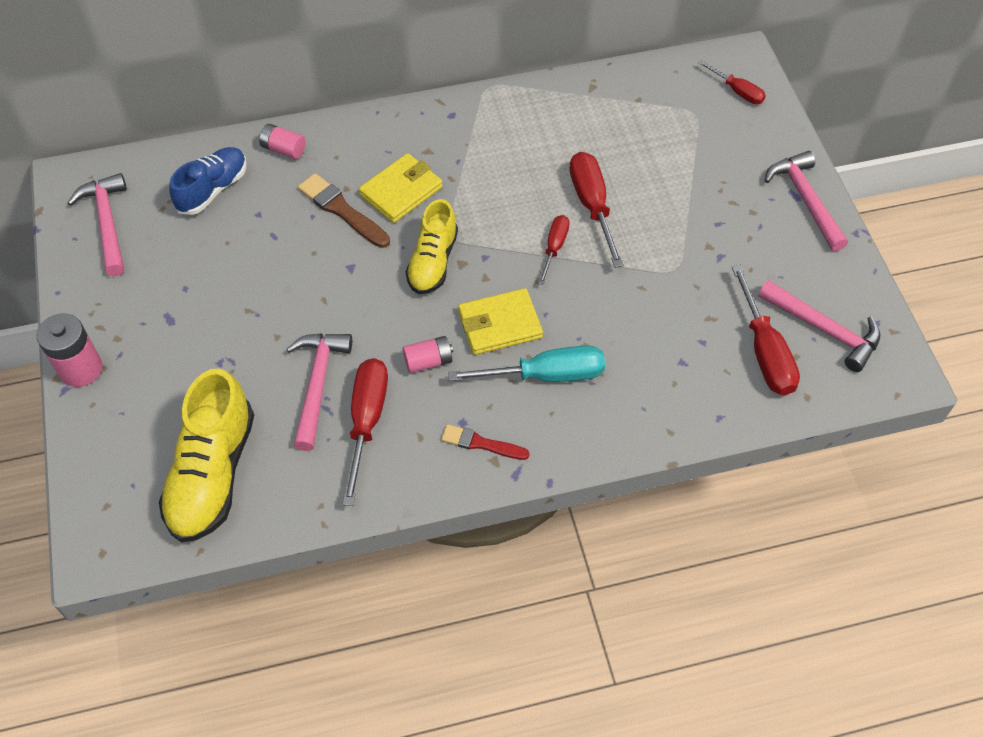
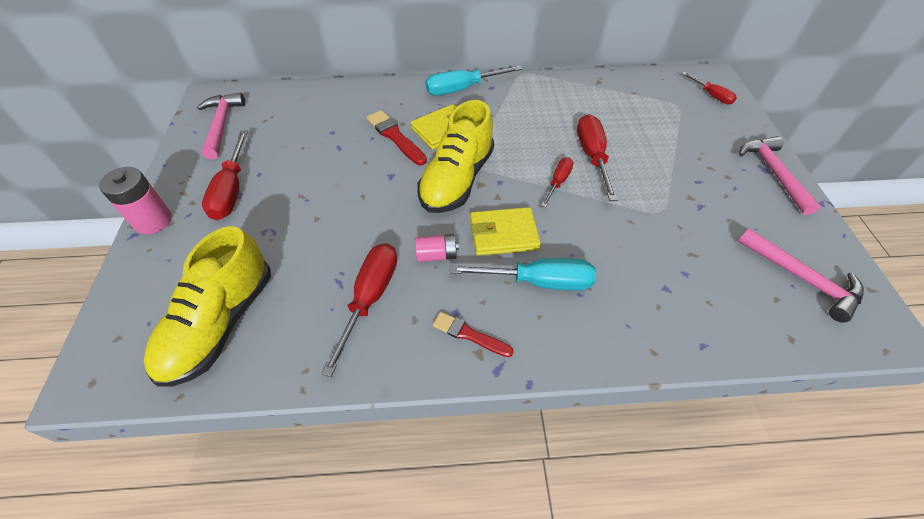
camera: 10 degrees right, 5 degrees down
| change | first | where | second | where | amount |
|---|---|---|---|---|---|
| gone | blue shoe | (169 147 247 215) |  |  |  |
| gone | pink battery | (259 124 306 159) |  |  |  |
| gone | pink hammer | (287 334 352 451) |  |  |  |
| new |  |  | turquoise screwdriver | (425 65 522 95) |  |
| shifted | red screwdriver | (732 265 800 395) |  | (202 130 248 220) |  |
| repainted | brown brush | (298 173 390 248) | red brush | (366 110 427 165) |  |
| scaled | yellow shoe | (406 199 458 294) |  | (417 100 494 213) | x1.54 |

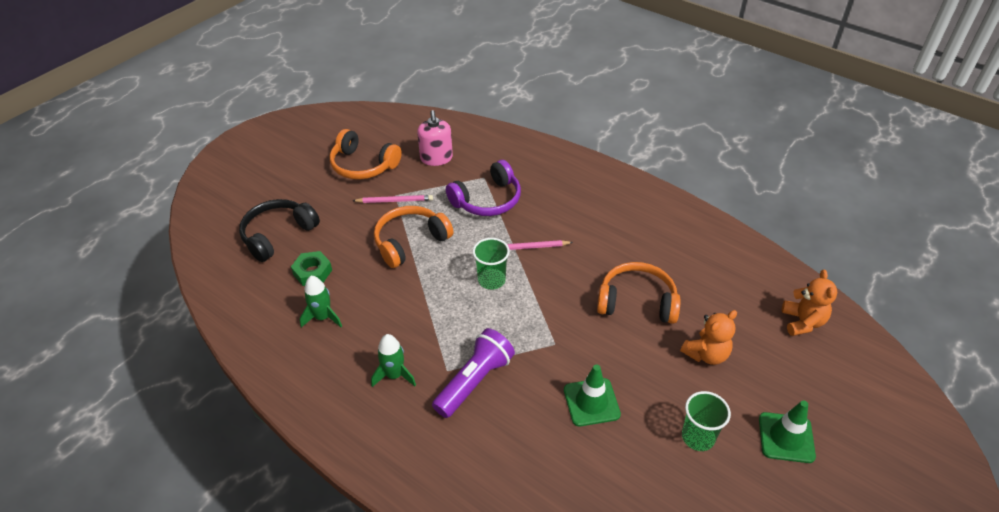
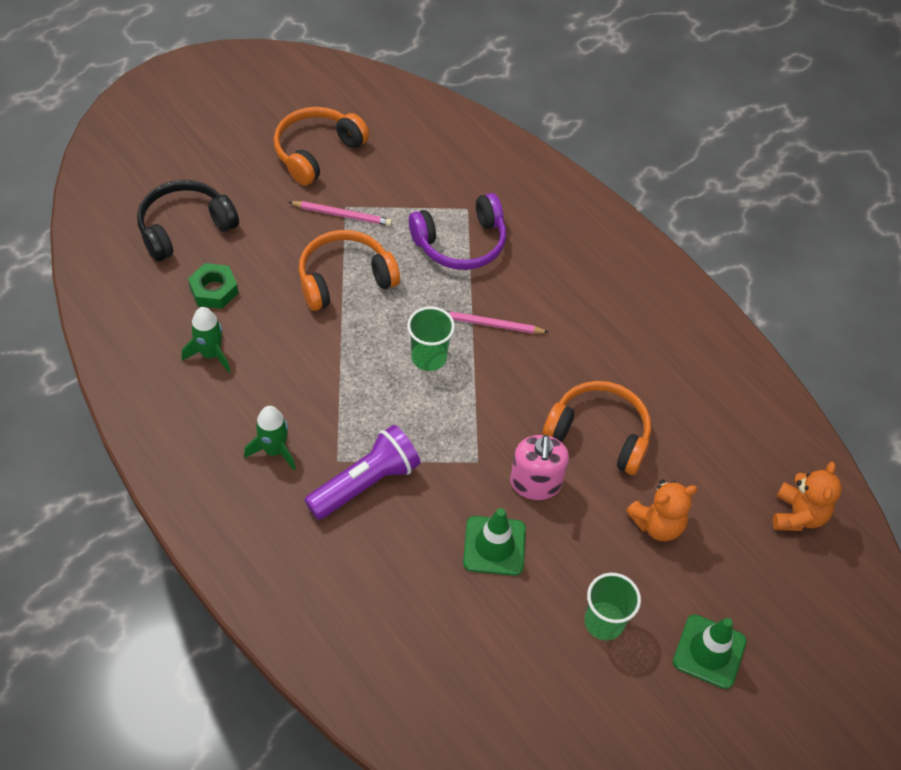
camera: 10 degrees right, 10 degrees up
| change | first | where | second | where | amount |
|---|---|---|---|---|---|
| shifted | pink soap dispenser | (417 110 453 166) |  | (510 435 569 500) |  |
| rotated | orange headphones | (330 129 402 180) |  | (273 107 369 185) | 90 degrees clockwise |

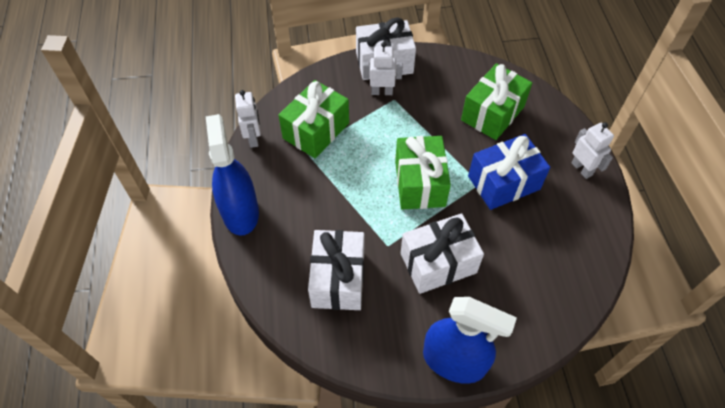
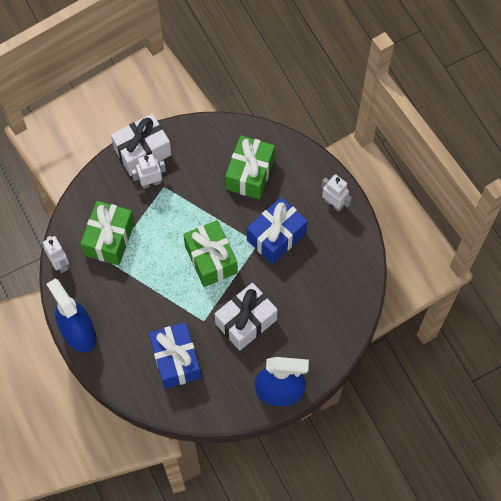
camera: 20 degrees left, 10 degrees up
| change | first | where | second | where | amount |
|---|---|---|---|---|---|
| repainted | white gift | (308 230 364 310) | blue gift | (149 322 201 389) |  |

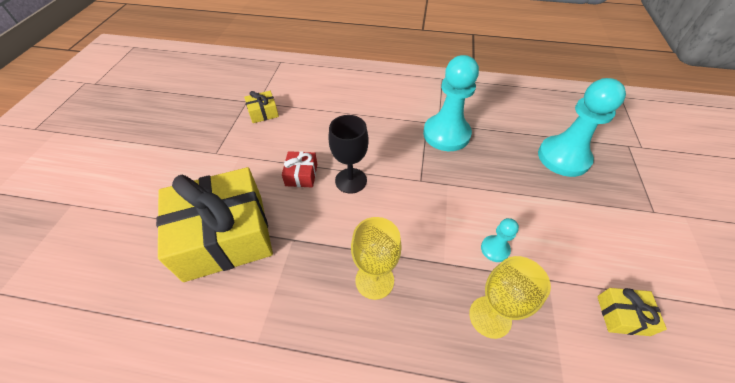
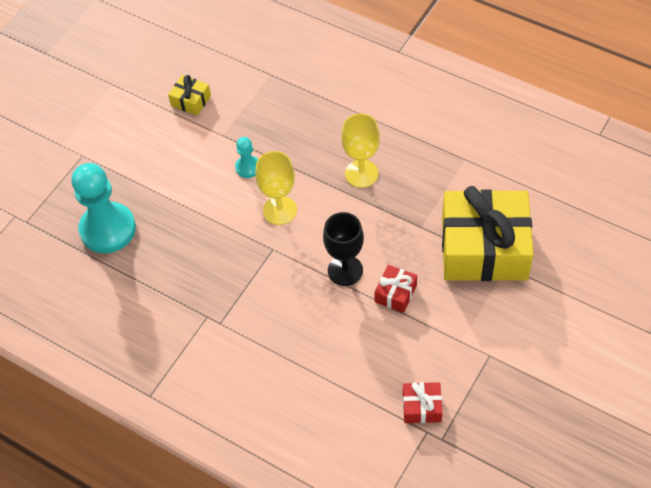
camera: 155 degrees left, 5 degrees up
| change | first | where | second | where | amount |
|---|---|---|---|---|---|
| gone | turquoise pawn | (423 55 479 151) |  |  |  |
| shifted | yellow goblet | (469 256 551 339) |  | (255 151 297 225) |  |
| repainted | yellow gift | (244 91 279 123) | red gift | (403 382 442 423) |  |

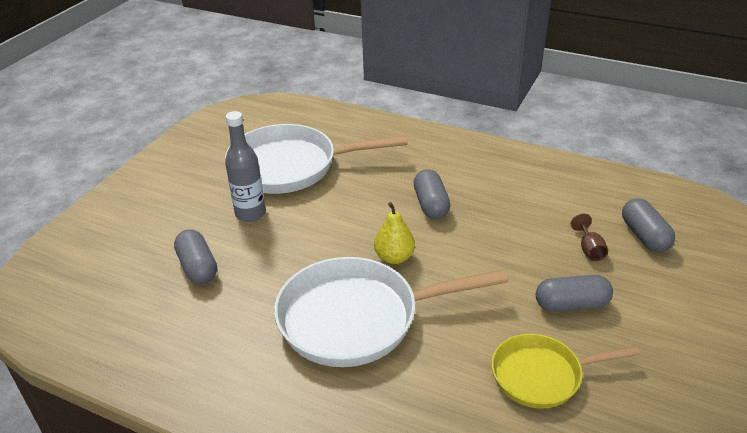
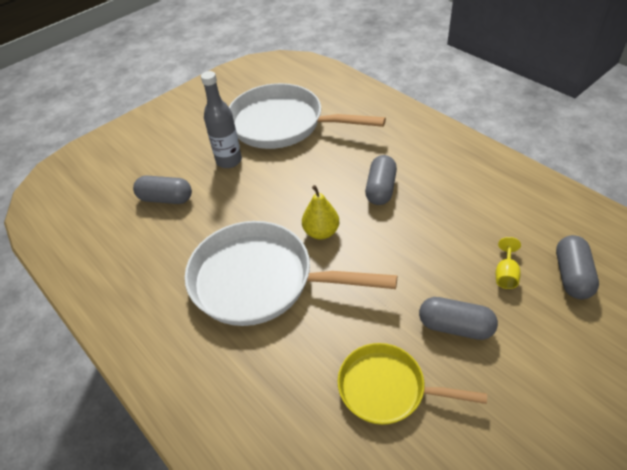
camera: 25 degrees right, 10 degrees up
| change | first | where | second | where | amount |
|---|---|---|---|---|---|
| repainted | brown goblet | (571 214 608 261) | yellow goblet | (496 237 521 289) |  |
| rotated | grey capsule | (174 229 217 284) |  | (133 175 192 204) | 75 degrees counterclockwise |

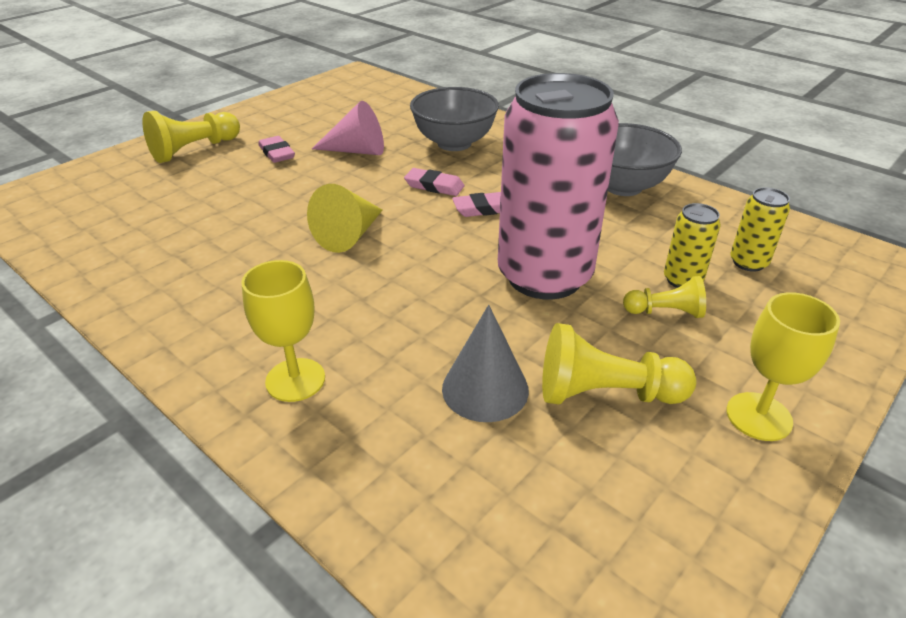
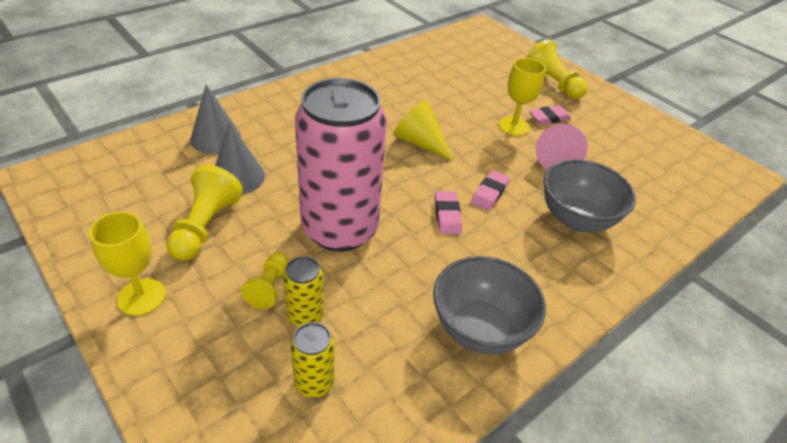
camera: 95 degrees right, 5 degrees up
| change | first | where | second | where | amount |
|---|---|---|---|---|---|
| new |  |  | grey cone | (190 85 241 154) |  |
| shifted | yellow goblet | (241 260 325 402) |  | (499 58 546 136) |  |

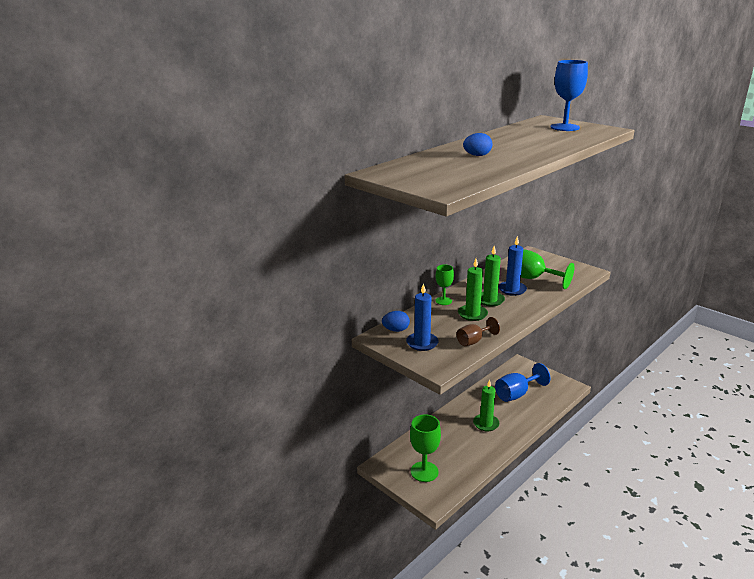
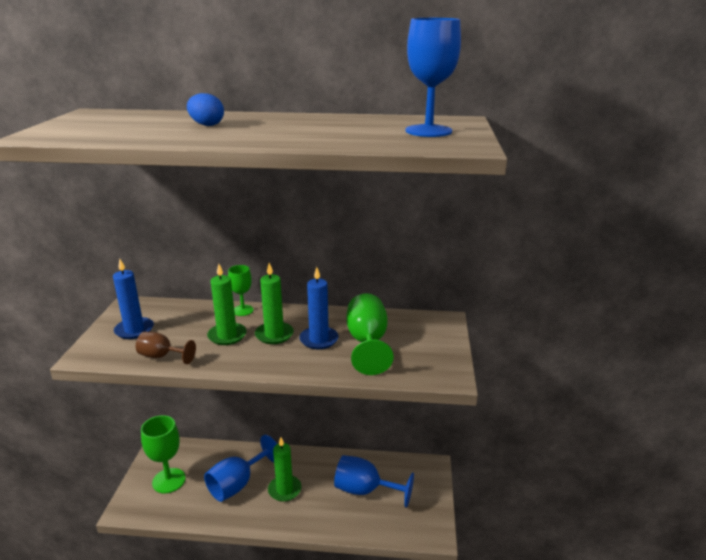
camera: 50 degrees right, 0 degrees up
| change | first | where | second | where | amount |
|---|---|---|---|---|---|
| gone | blue egg | (382 311 410 332) |  |  |  |
| new |  |  | blue goblet | (204 435 277 502) |  |

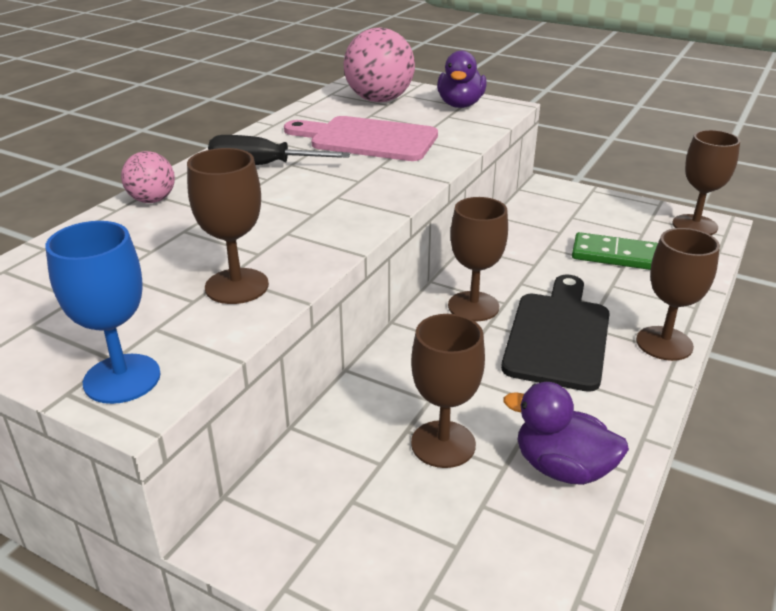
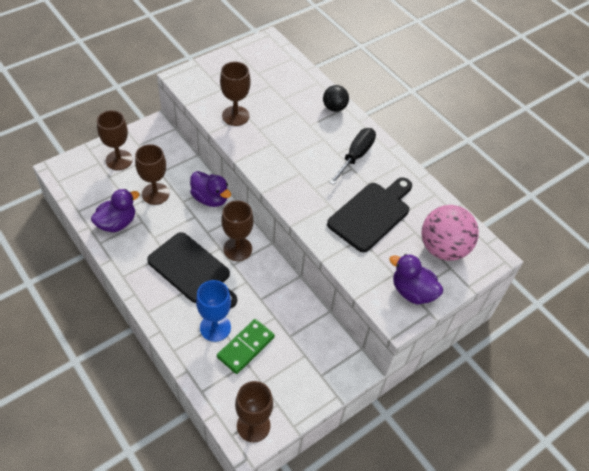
camera: 110 degrees right, 20 degrees up
| change | first | where | second | where | amount |
|---|---|---|---|---|---|
| new |  |  | purple duck | (190 171 231 207) |  |
| shifted | blue goblet | (45 221 161 404) |  | (196 280 231 342) |  |
| shifted | brown goblet | (636 228 720 361) |  | (97 110 133 170) |  |
| repainted | pink ball | (121 151 175 203) | black ball | (323 85 349 112) |  |
| repainted | pink cutting board | (284 116 438 161) | black cutting board | (327 177 412 252) |  |

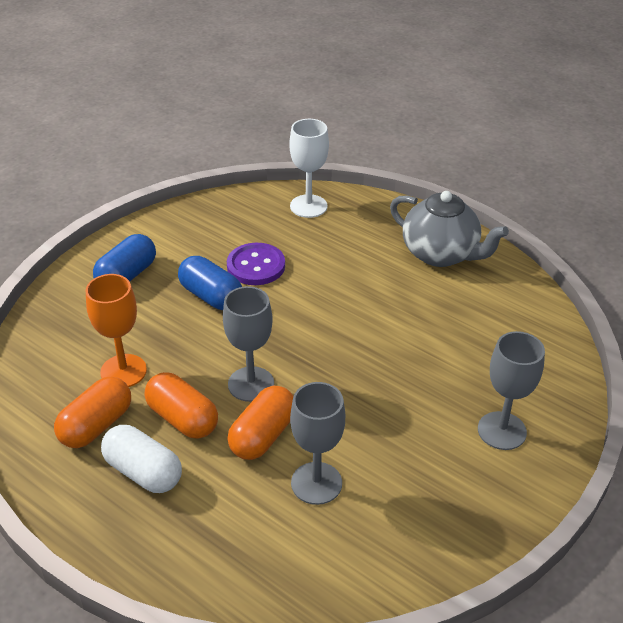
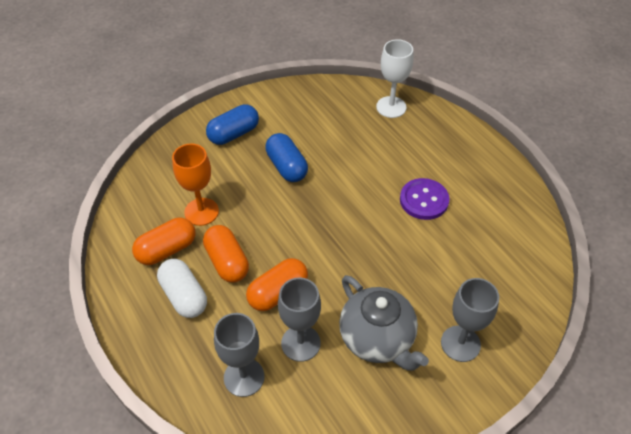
camera: 20 degrees right, 10 degrees up
| change | first | where | second | where | amount |
|---|---|---|---|---|---|
| shifted | grey goblet | (223 286 274 402) |  | (214 313 264 397) |  |
| shifted | purple button | (227 243 285 285) |  | (400 178 450 220) |  |
| shifted | grey teapot | (390 191 509 267) |  | (339 275 429 371) |  |

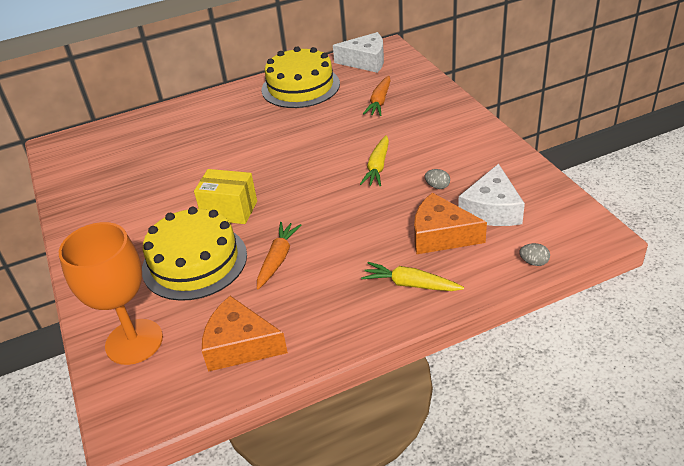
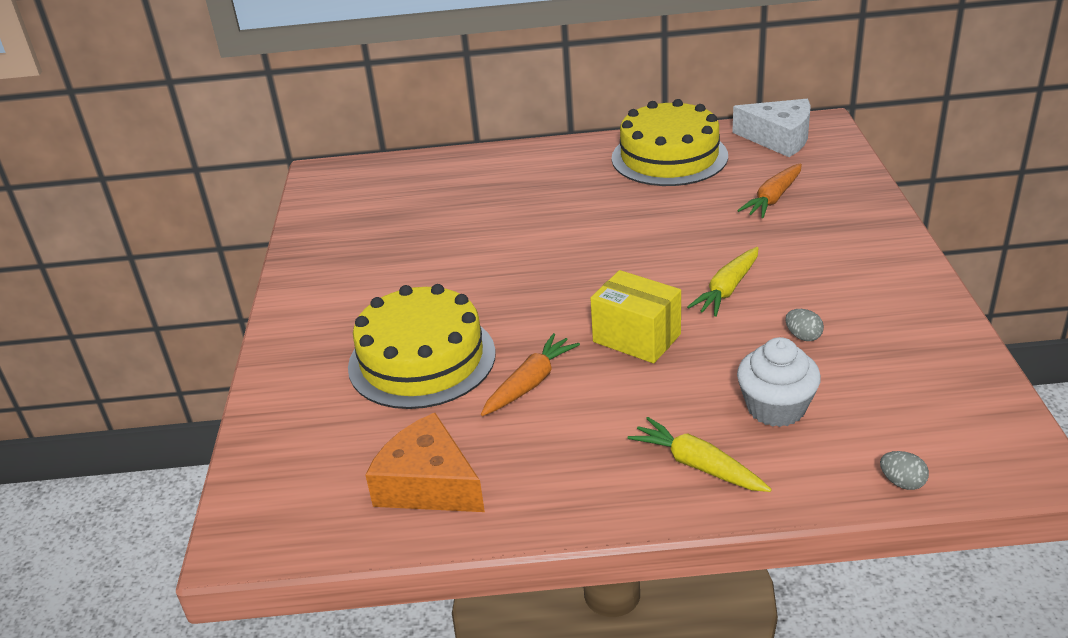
camera: 20 degrees right, 5 degrees down
| change | first | where | second | where | amount |
|---|---|---|---|---|---|
| gone | orange goblet | (59 222 163 365) |  |  |  |
| gone | white cheese | (458 164 525 226) |  |  |  |
| shifted | yellow box | (194 169 257 224) |  | (590 270 681 363) |  |
| swapped | orange cheese | (414 193 487 254) | white cupcake | (737 337 821 427) |  |

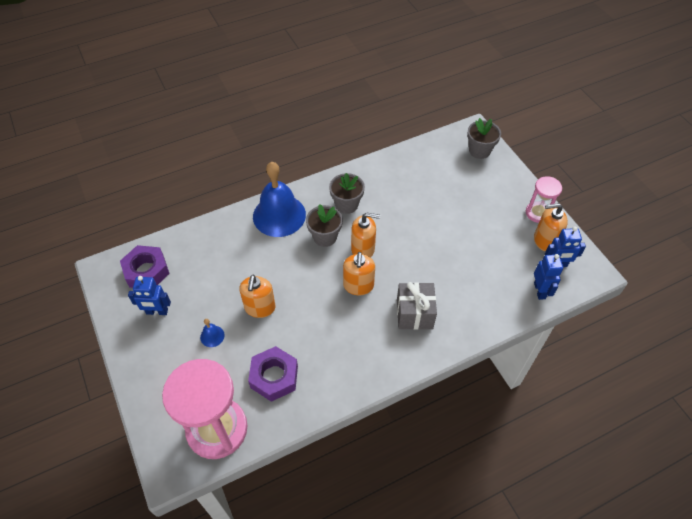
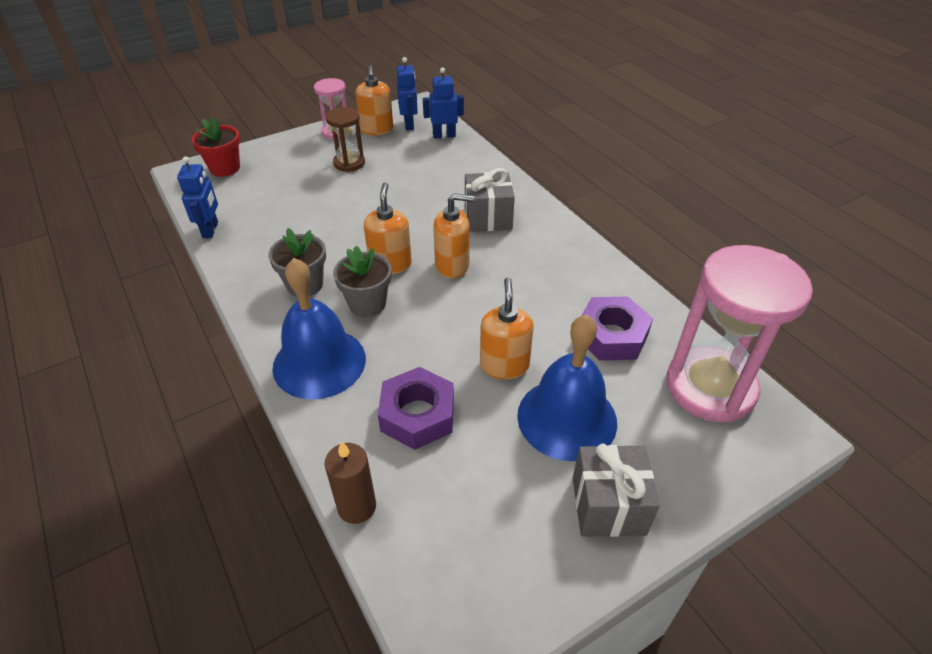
camera: 95 degrees left, 10 degrees down
| change | first | where | second | where | amount |
|---|---|---|---|---|---|
| new |  |  | brown candle | (325 441 376 524) |  |
| new |  |  | brown hourglass | (326 107 365 172) |  |
| new |  |  | grey gift | (573 444 660 537) |  |
| shifted | purple nut | (120 245 170 288) |  | (378 367 454 450) |  |
| shifted | blue robot | (128 276 171 315) |  | (177 157 218 238) |  |
| repainted | grey flower pot | (467 118 501 159) | red flower pot | (192 117 240 177) |  |
| rotated | orange soap dispenser | (239 275 276 318) |  | (480 278 534 380) | 90 degrees counterclockwise |
| scaled | blue bell | (200 319 225 347) |  | (517 314 617 461) | x2.50 |

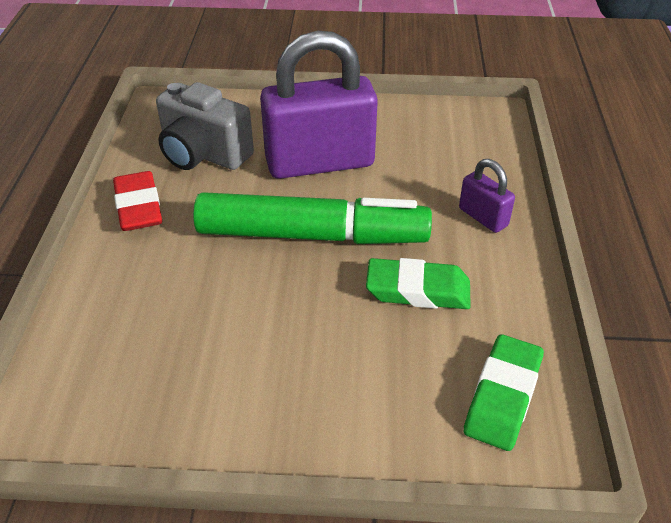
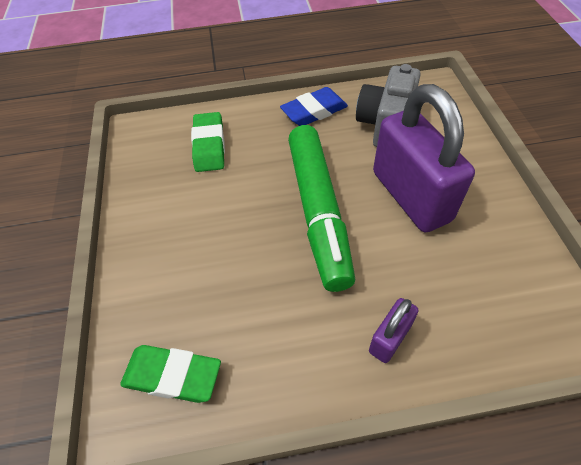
camera: 80 degrees right, 10 degrees up
| change | first | where | second | where | amount |
|---|---|---|---|---|---|
| shifted | green eraser | (366 258 471 309) |  | (191 112 225 172) |  |
| repainted | red eraser | (113 171 162 231) | blue eraser | (280 87 348 126) |  |

